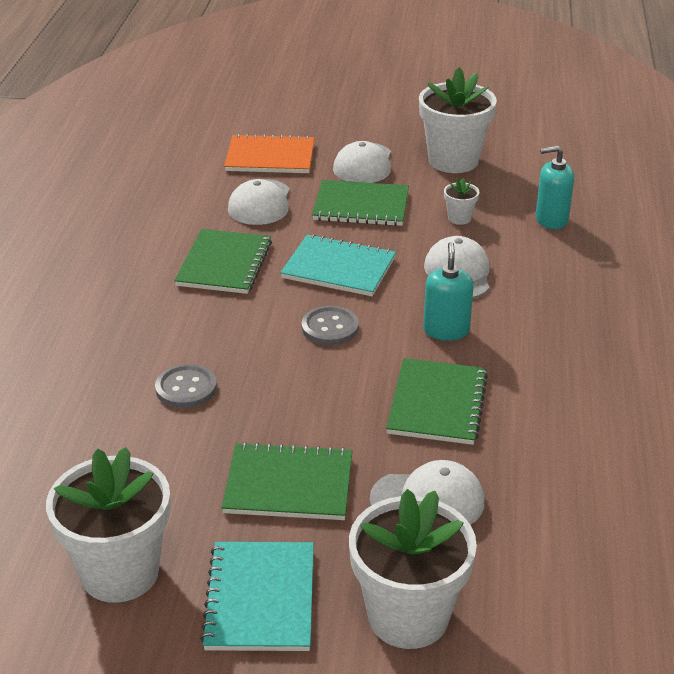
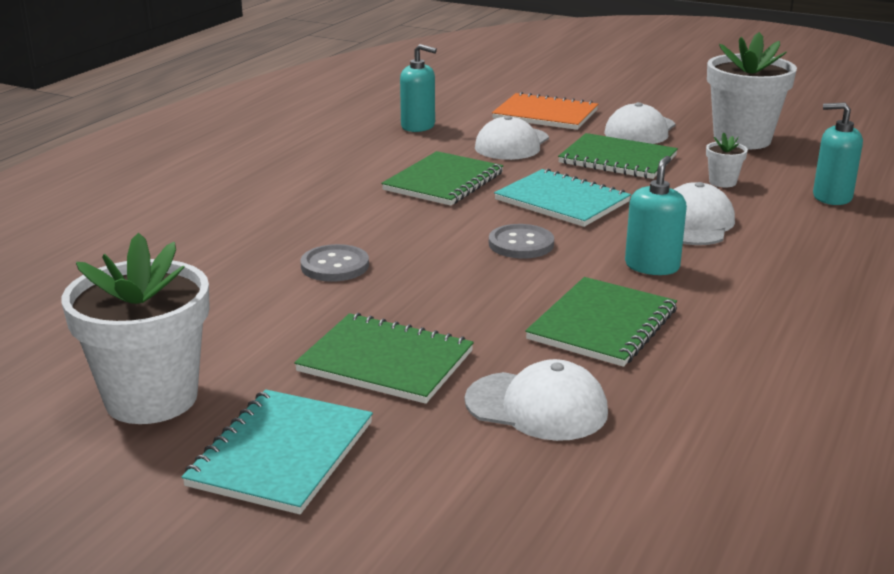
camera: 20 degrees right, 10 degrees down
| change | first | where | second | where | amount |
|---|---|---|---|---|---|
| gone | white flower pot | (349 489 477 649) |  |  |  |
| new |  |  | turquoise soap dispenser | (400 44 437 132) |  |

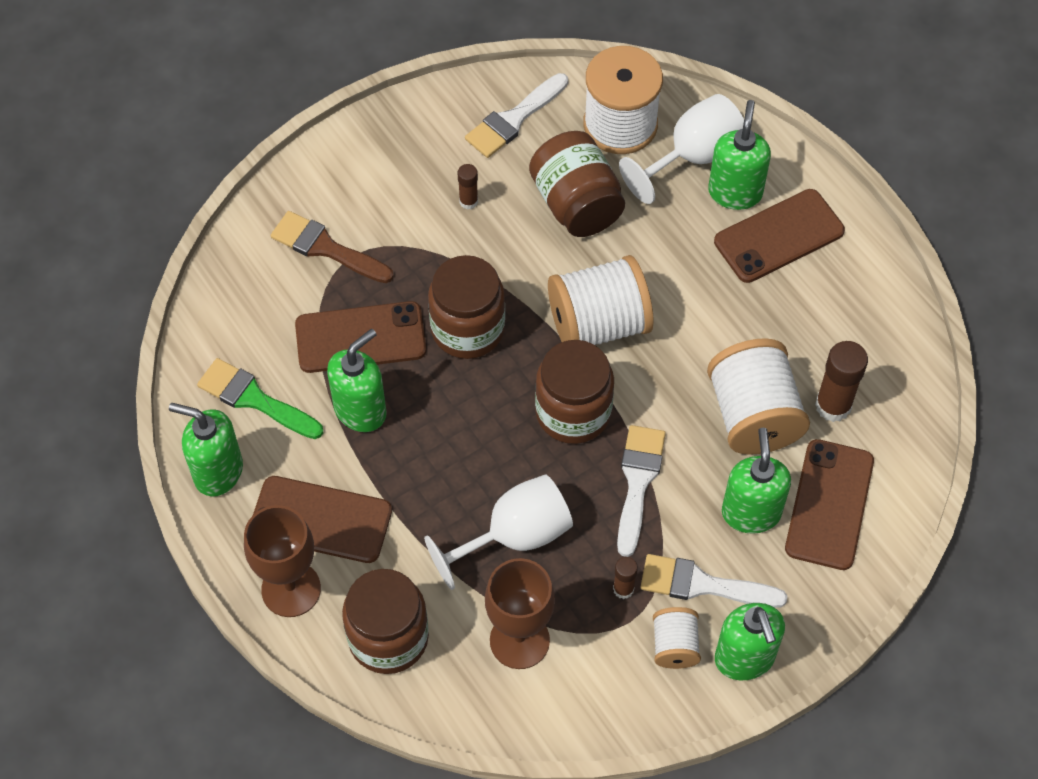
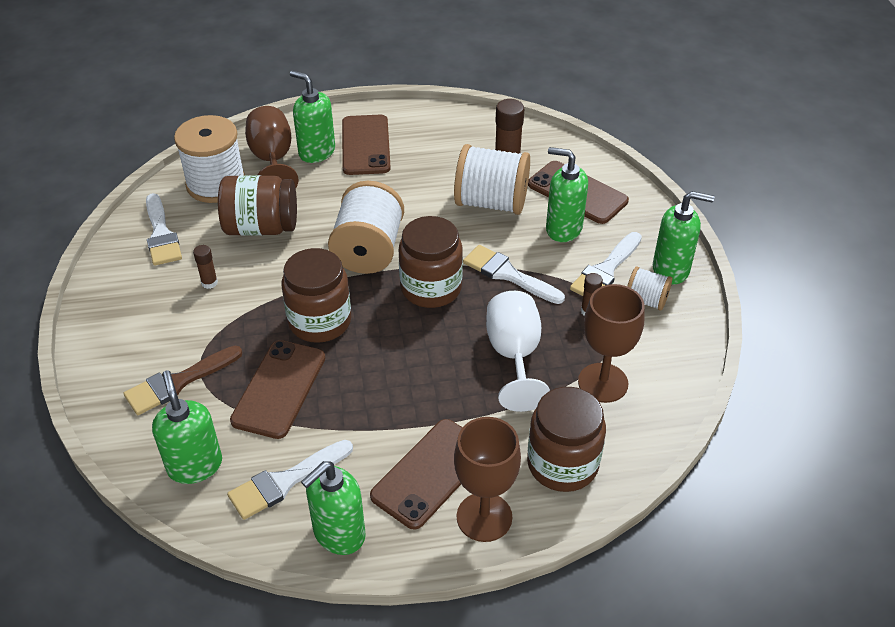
camera: 65 degrees left, 15 degrees down
| change | first | where | second | where | amount |
|---|---|---|---|---|---|
| shifted | green soap dispenser | (327 329 387 432) |  | (152 370 222 484) |  |
| repainted | green brush | (197 358 323 439) | white brush | (227 440 353 520) |  |
| repainted | white goblet | (619 94 744 204) | brown goblet | (245 106 299 188) |  |

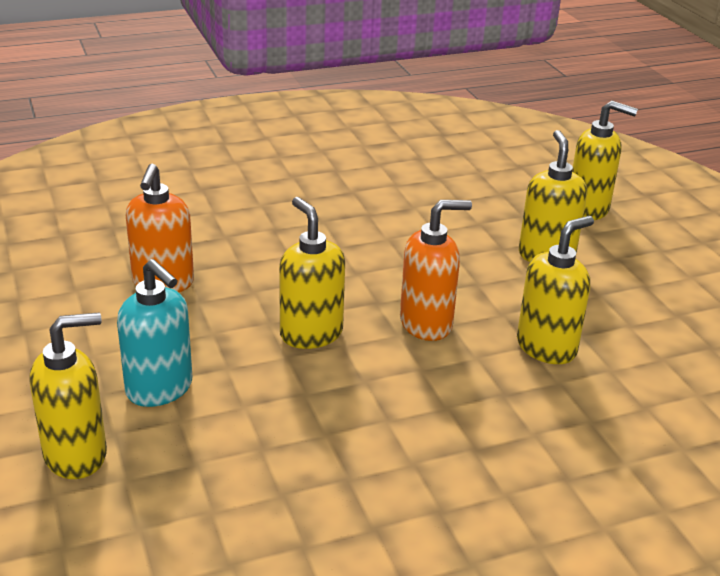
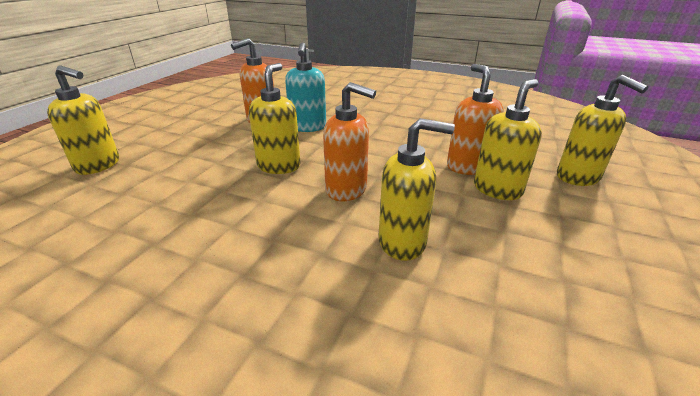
camera: 45 degrees right, 0 degrees up
| change | first | where | second | where | amount |
|---|---|---|---|---|---|
| new |  |  | orange soap dispenser | (447 64 504 175) |  |
| shifted | turquoise soap dispenser | (117 259 192 407) |  | (285 42 326 132) |  |

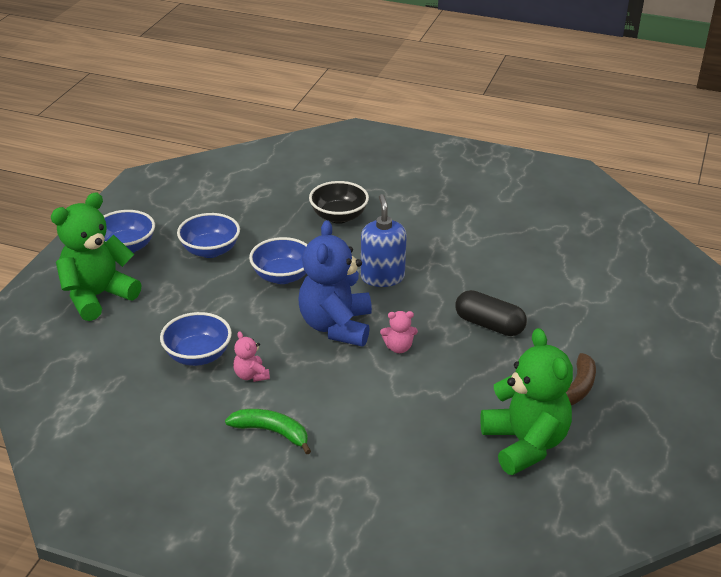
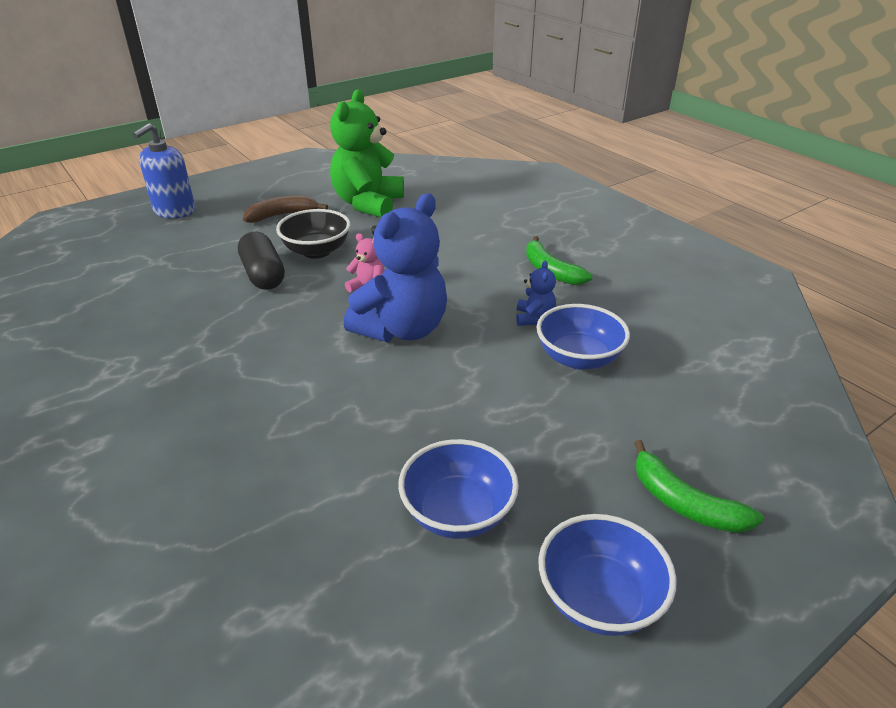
camera: 145 degrees left, 0 degrees up
| change | first | where | second | where | amount |
|---|---|---|---|---|---|
| gone | blue bowl | (249 237 308 284) |  |  |  |
| shifted | black bowl | (309 181 369 224) |  | (276 209 351 259) |  |
| shifted | blue soap dispenser | (361 194 407 287) |  | (133 123 195 218) |  |
| swapped | green teddy bear | (51 193 142 321) | green banana | (634 440 764 533) |  |
| repainted | pink teddy bear | (233 331 270 382) | blue teddy bear | (516 261 556 326) |  |

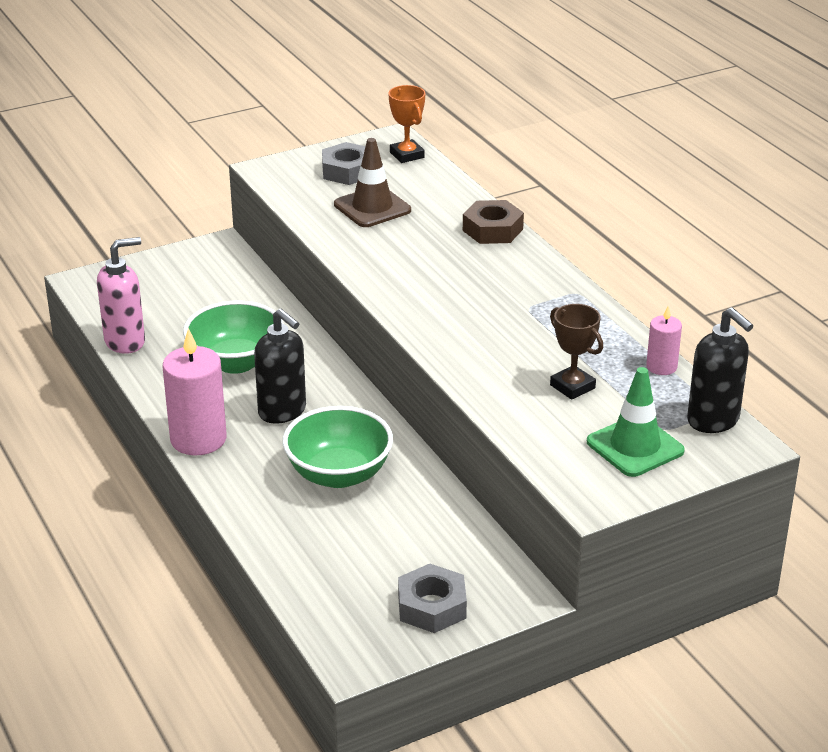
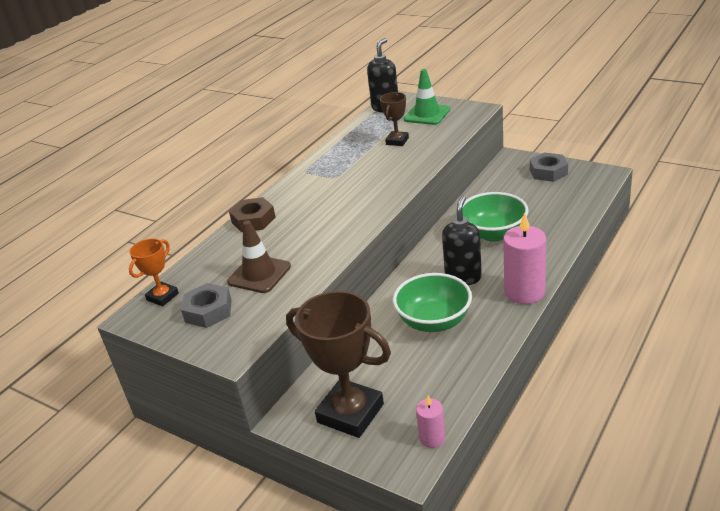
camera: 115 degrees left, 0 degrees up
| change | first | where | second | where | amount |
|---|---|---|---|---|---|
| gone | pink soap dispenser | (97 237 145 354) |  |  |  |
| new |  |  | brown trophy | (286 291 391 438) |  |
| shifted | pink candle | (646 306 682 375) |  | (416 395 445 448) |  |

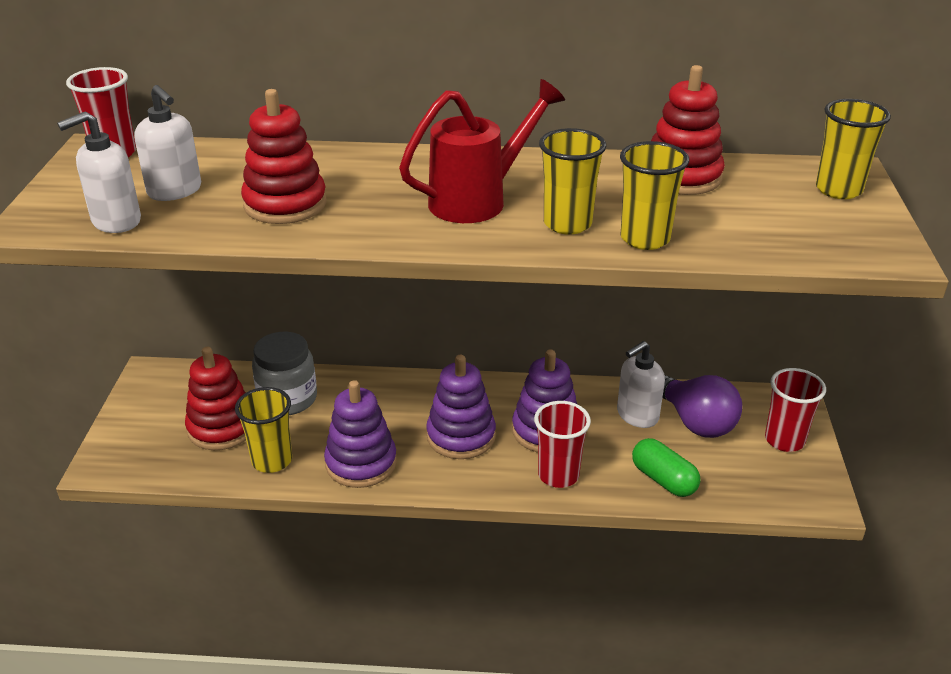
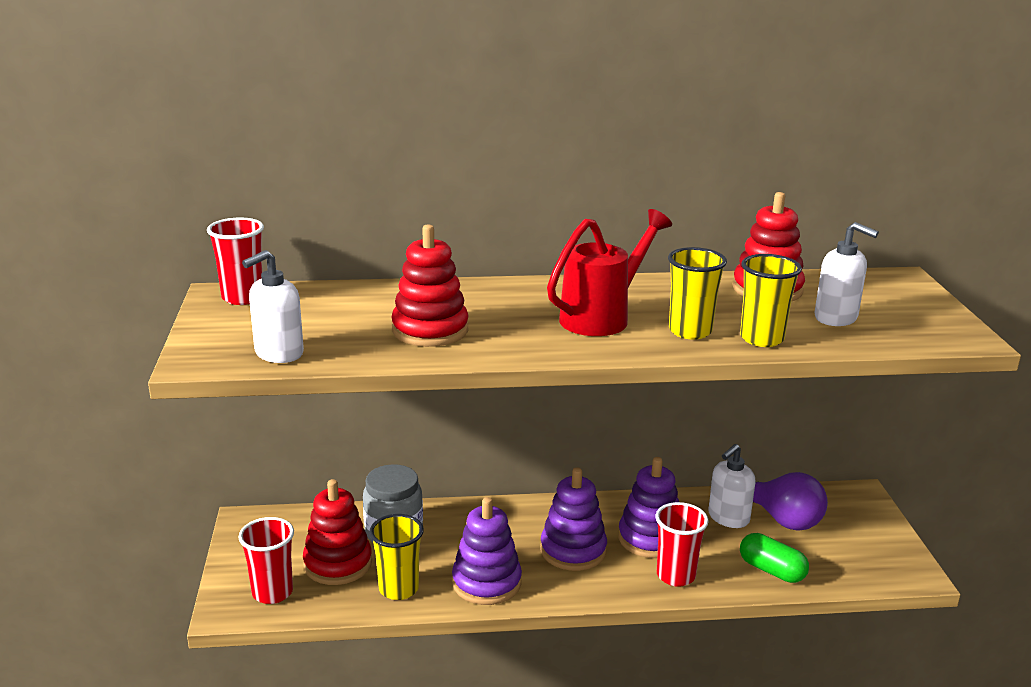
camera: 10 degrees left, 10 degrees down
| change | first | where | second | where | amount |
|---|---|---|---|---|---|
| gone | yellow cup | (816 99 891 199) |  |  |  |
| shifted | white soap dispenser | (134 85 201 201) |  | (815 222 879 326) |  |
| shifted | red cup | (765 368 826 452) |  | (238 517 294 604) |  |

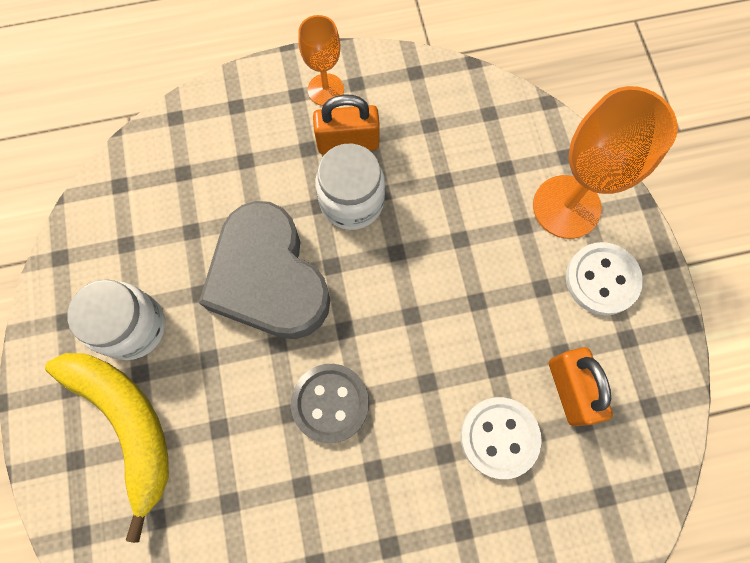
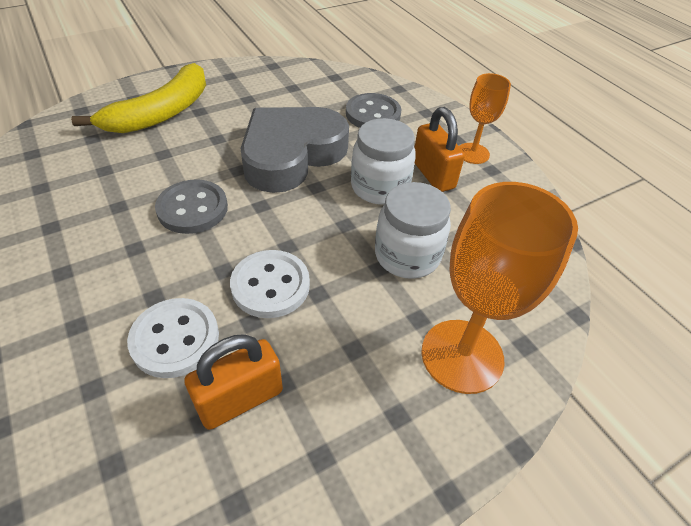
camera: 70 degrees right, 25 degrees down
| change | first | where | second | where | amount |
|---|---|---|---|---|---|
| new |  |  | grey button | (346 93 402 128) |  |
| shifted | white jar | (67 279 165 360) |  | (375 182 451 279) |  |
| shifted | white button | (566 242 643 315) |  | (230 250 310 318) |  |

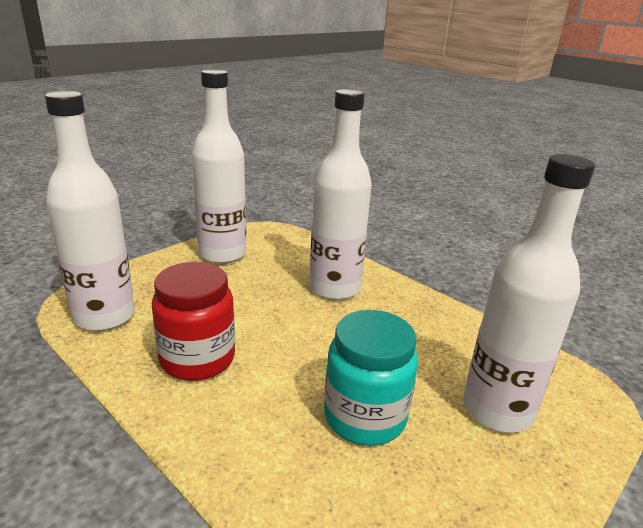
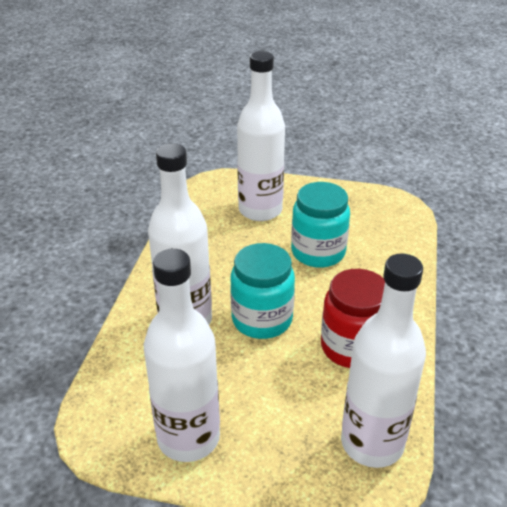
camera: 120 degrees left, 10 degrees up
| change | first | where | second | where | amount |
|---|---|---|---|---|---|
| new |  |  | turquoise jar | (230 243 295 339) |  |

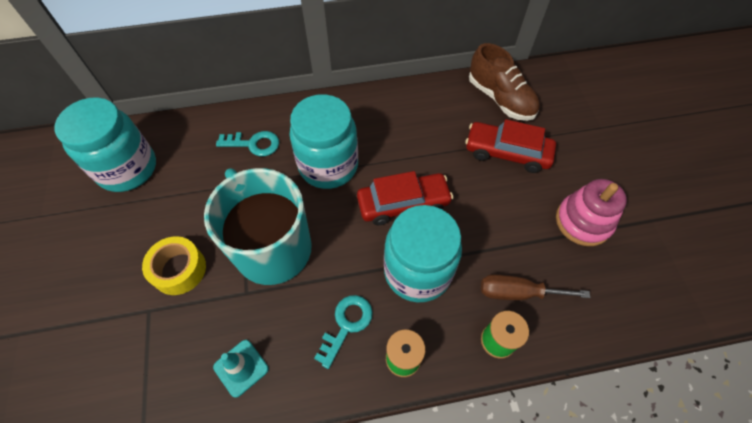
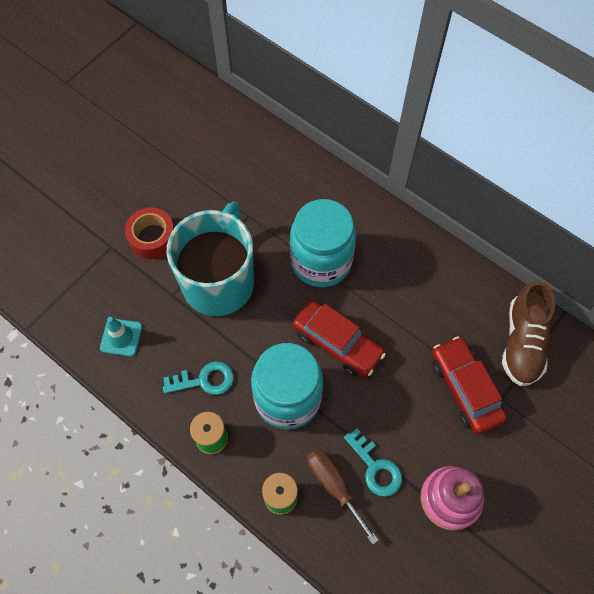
camera: 50 degrees right, 5 degrees up
| change | first | where | second | where | amount |
|---|---|---|---|---|---|
| gone | turquoise jar | (55 97 156 192) |  |  |  |
| shifted | turquoise key | (216 131 279 156) |  | (344 429 402 497) |  |
| repainted | yellow tape | (142 236 206 295) | red tape | (125 207 174 259) |  |

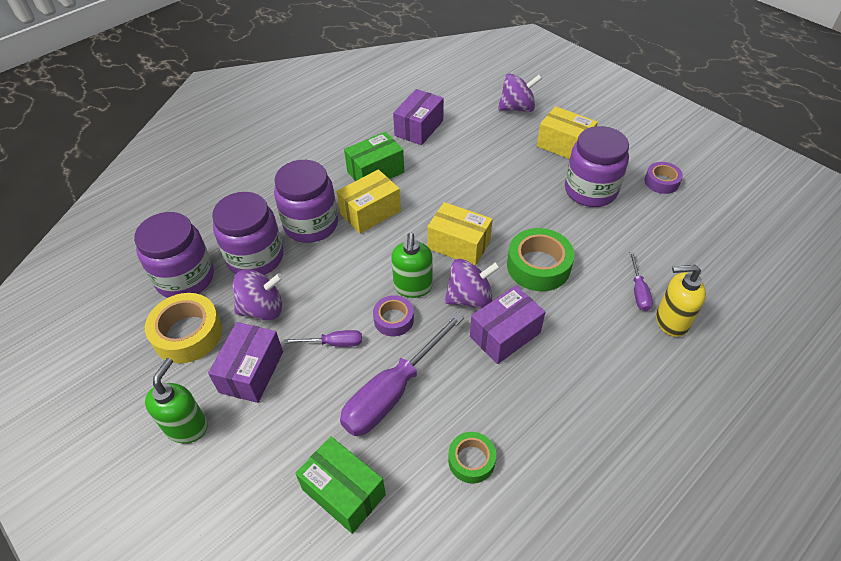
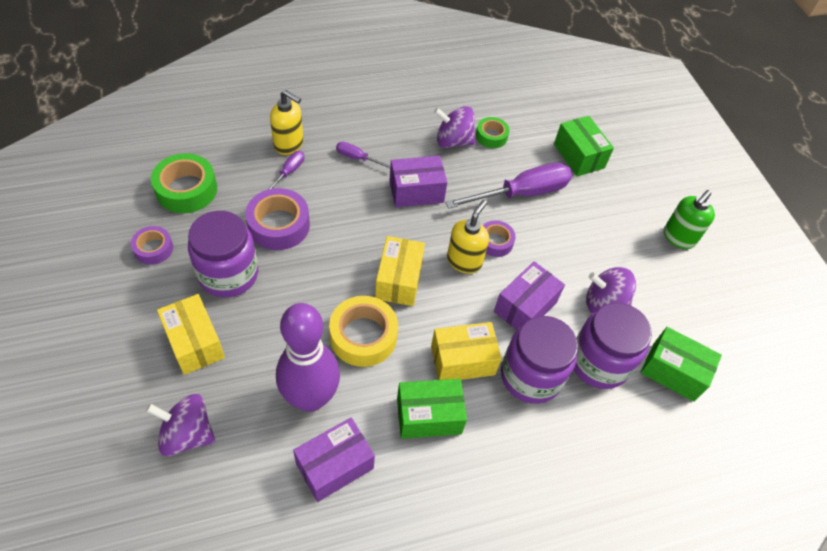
camera: 160 degrees left, 5 degrees up
| change | first | where | second | where | amount |
|---|---|---|---|---|---|
| new |  |  | purple tape | (245 188 310 250) |  |
| new |  |  | purple bowling pin | (276 303 340 412) |  |
| shifted | yellow tape | (145 293 222 363) |  | (329 296 398 367) |  |
| shifted | purple box | (208 322 283 403) |  | (494 261 565 330) |  |
| shifted | purple screwdriver | (284 330 362 347) |  | (336 142 390 169) |  |
| shifted | purple spinning top | (445 259 500 309) |  | (434 106 476 148) |  |
| shifted | green tape | (507 228 574 291) |  | (151 153 217 213) |  |
| swapped | purple jar | (134 212 214 298) | green box | (640 327 722 402) |  |
| repainted | green soap dispenser | (391 233 433 298) | yellow soap dispenser | (447 200 489 274) |  |
| rotated | yellow box | (427 202 493 266) |  | (375 236 425 306) | 45 degrees clockwise |

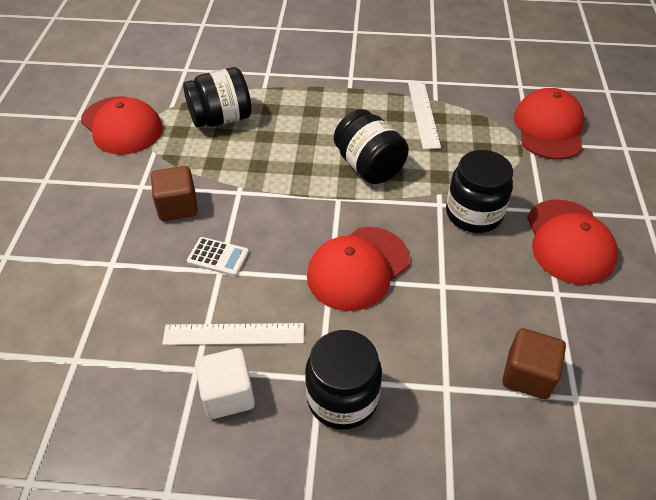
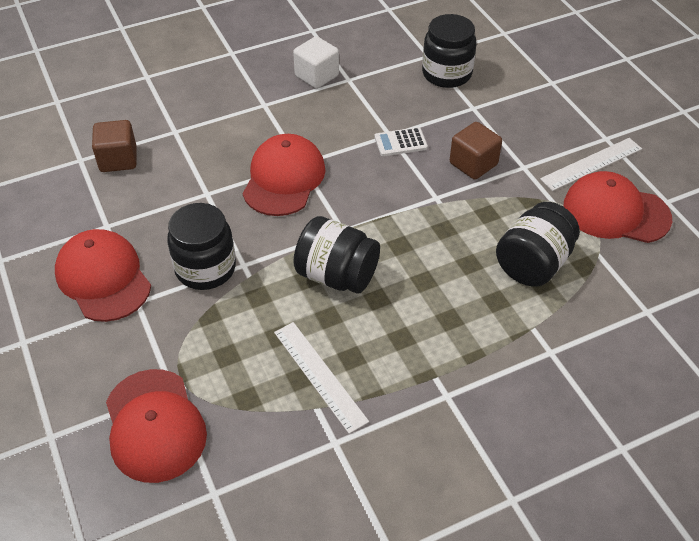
camera: 150 degrees right, 0 degrees up
| change | first | where | second | where | amount |
|---|---|---|---|---|---|
| shifted | white ruler | (162 323 304 345) |  | (540 138 642 191) |  |
| shifted | black jar | (305 330 382 430) |  | (422 14 477 88) |  |

